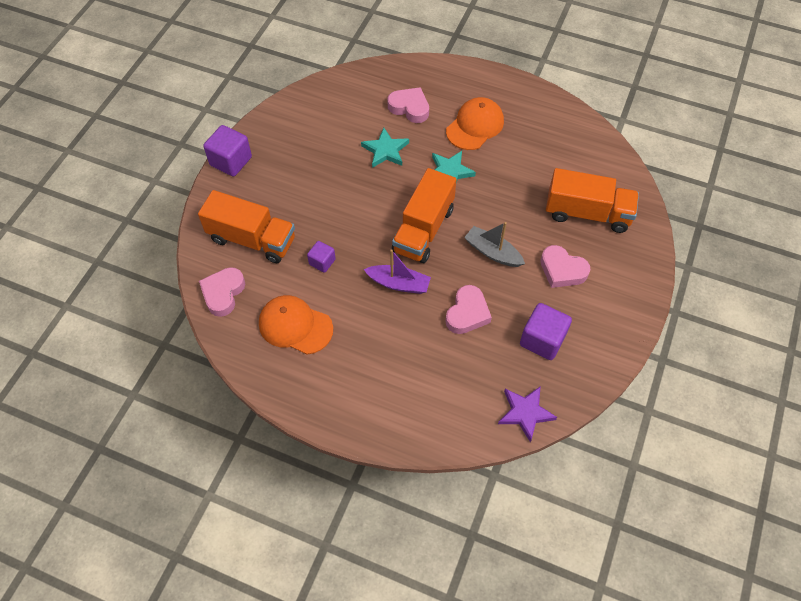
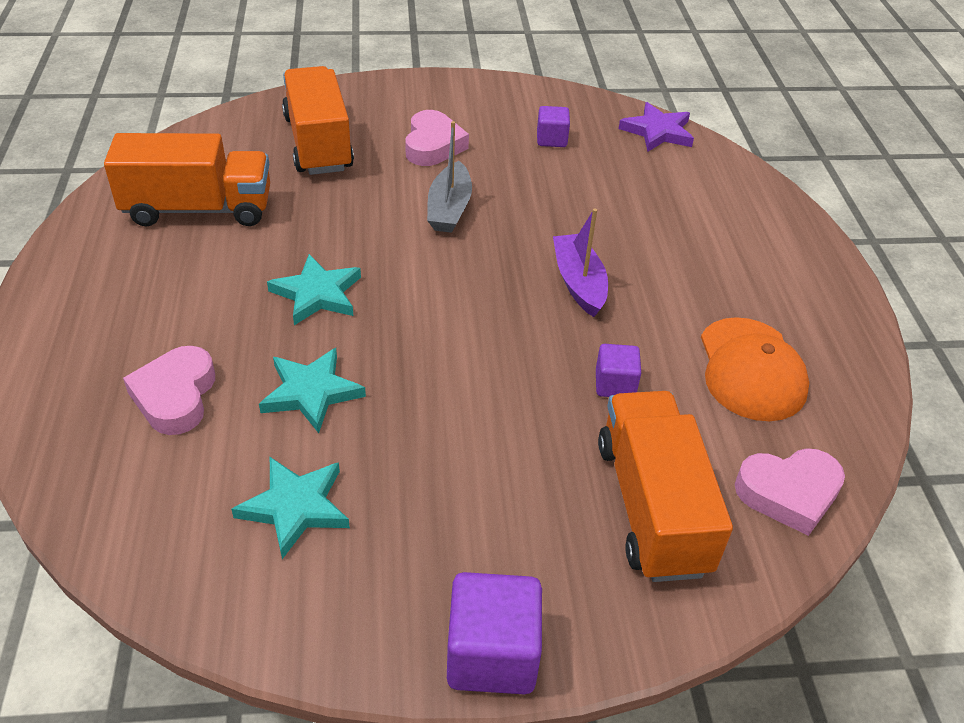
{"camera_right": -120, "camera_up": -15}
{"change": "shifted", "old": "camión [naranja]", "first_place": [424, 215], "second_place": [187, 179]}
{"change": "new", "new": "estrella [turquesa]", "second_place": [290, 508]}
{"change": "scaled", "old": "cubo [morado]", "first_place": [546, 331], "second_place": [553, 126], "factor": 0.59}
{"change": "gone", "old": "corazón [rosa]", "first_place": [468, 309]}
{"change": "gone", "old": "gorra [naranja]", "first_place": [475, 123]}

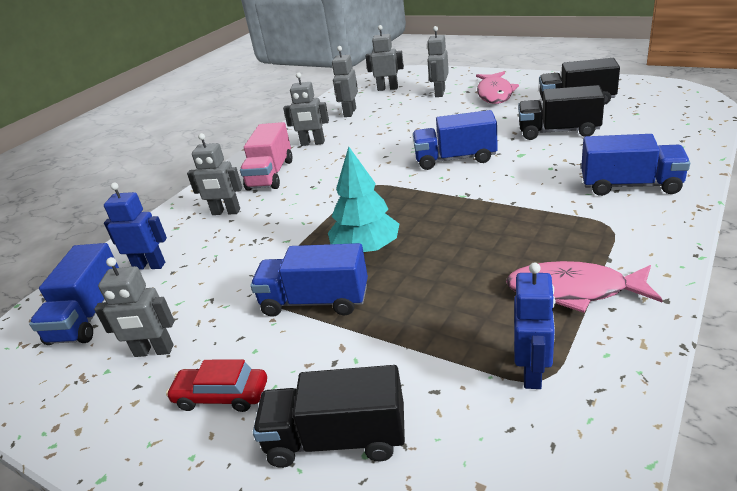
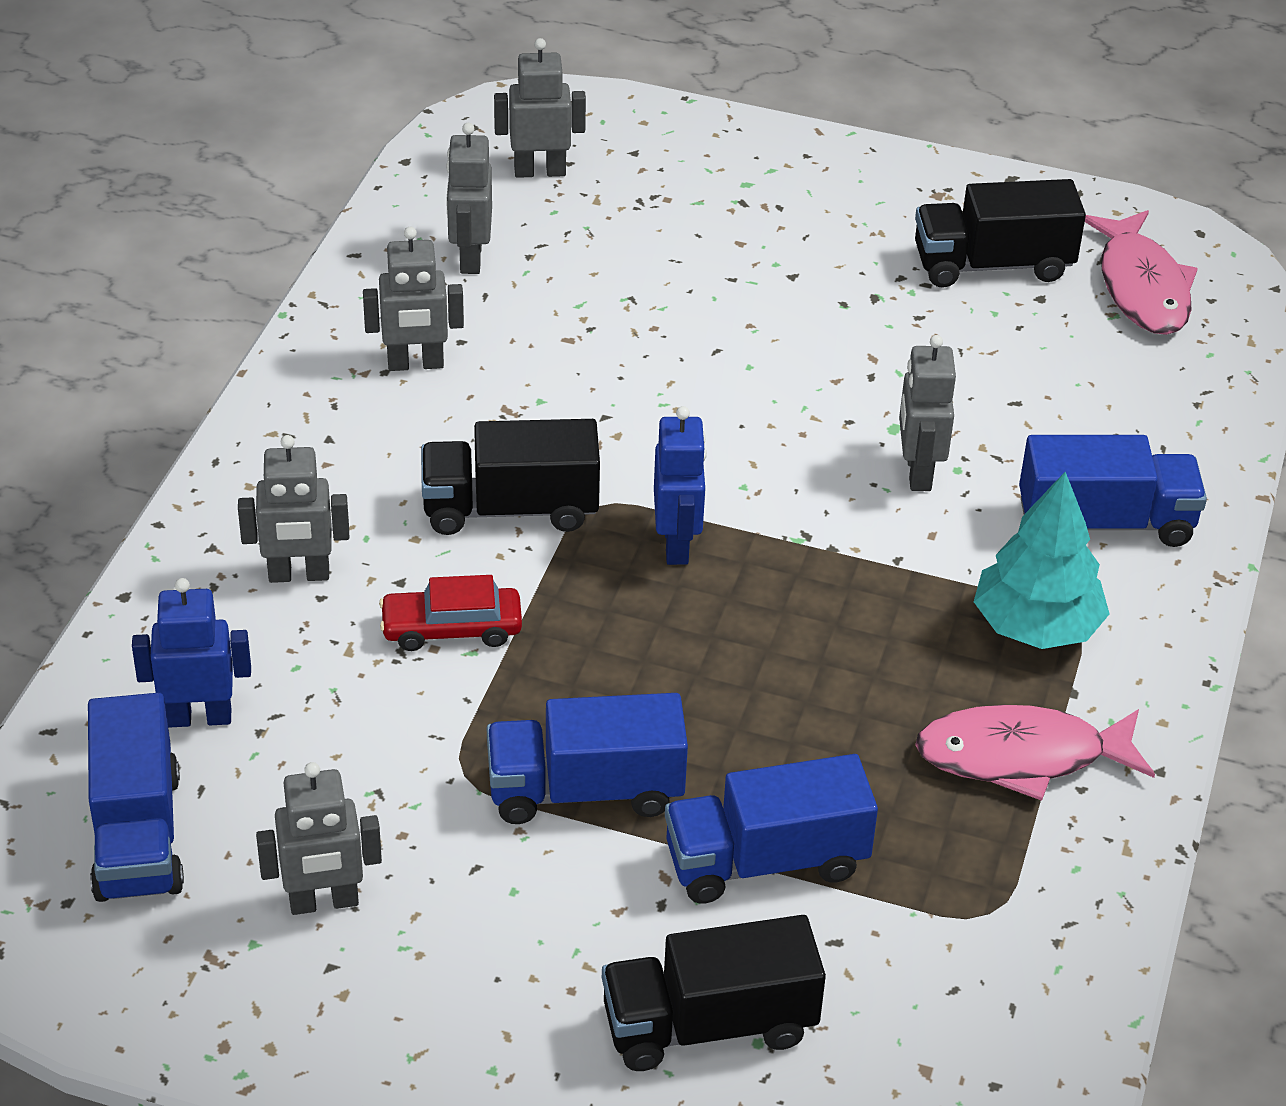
{"camera_right": -20, "camera_up": 10}
{"change": "shifted", "old": "coche [rojo]", "first_place": [216, 386], "second_place": [450, 613]}
{"change": "shifted", "old": "camión [negro]", "first_place": [561, 112], "second_place": [510, 477]}
{"change": "shifted", "old": "robot [azul]", "first_place": [535, 325], "second_place": [680, 485]}
{"change": "shifted", "old": "camión [azul]", "first_place": [455, 140], "second_place": [771, 829]}
{"change": "shifted", "old": "robot [gris]", "first_place": [438, 61], "second_place": [927, 413]}
{"change": "shifted", "old": "árbol [turquesa]", "first_place": [363, 200], "second_place": [1042, 560]}
{"change": "shifted", "old": "pez [rosa]", "first_place": [497, 87], "second_place": [1141, 272]}
{"change": "gone", "old": "camión [rosa]", "first_place": [266, 156]}

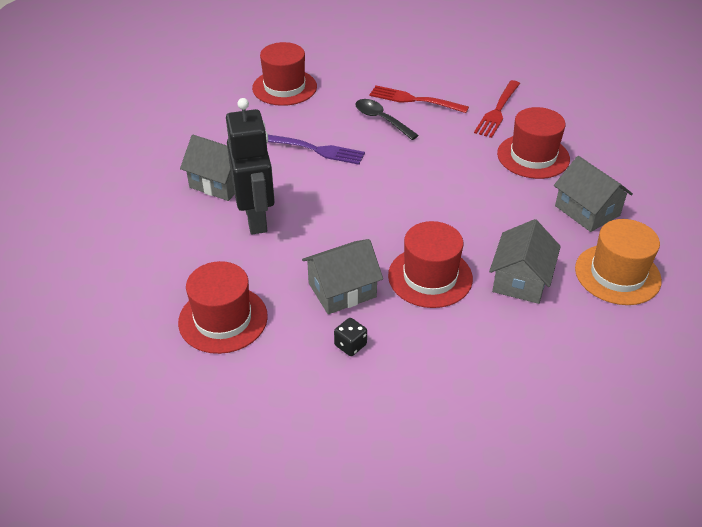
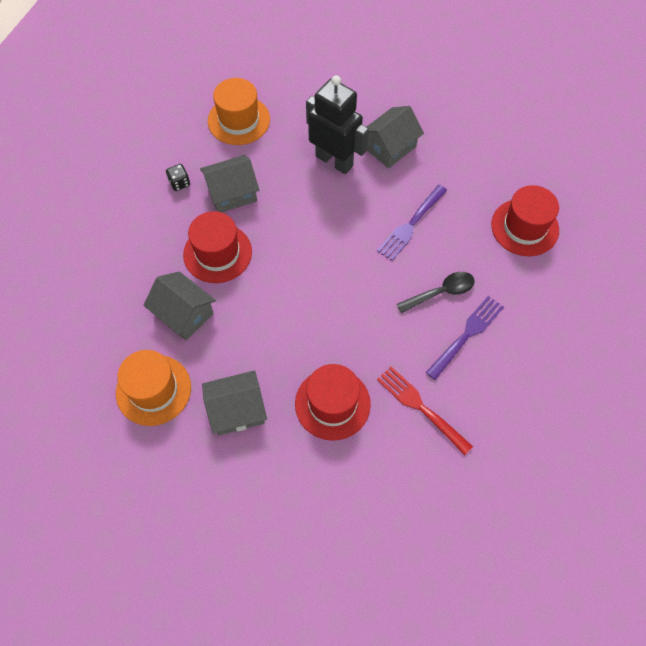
{"camera_right": 110, "camera_up": 20}
{"change": "rotated", "old": "casa [gris]", "first_place": [342, 276], "second_place": [229, 183], "degrees": 75}
{"change": "repainted", "old": "sombrero [rojo]", "new": "sombrero [naranja]", "first_place": [223, 307], "second_place": [239, 111]}
{"change": "rotated", "old": "robot [negro]", "first_place": [250, 166], "second_place": [337, 124], "degrees": -150}
{"change": "repainted", "old": "tenedor [rojo]", "new": "tenedor [morado]", "first_place": [419, 99], "second_place": [465, 338]}

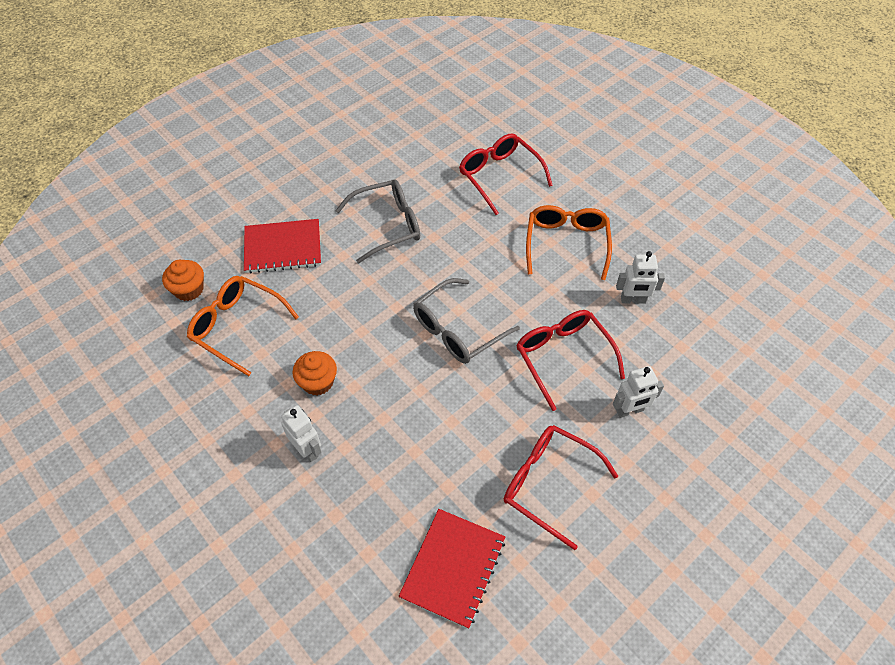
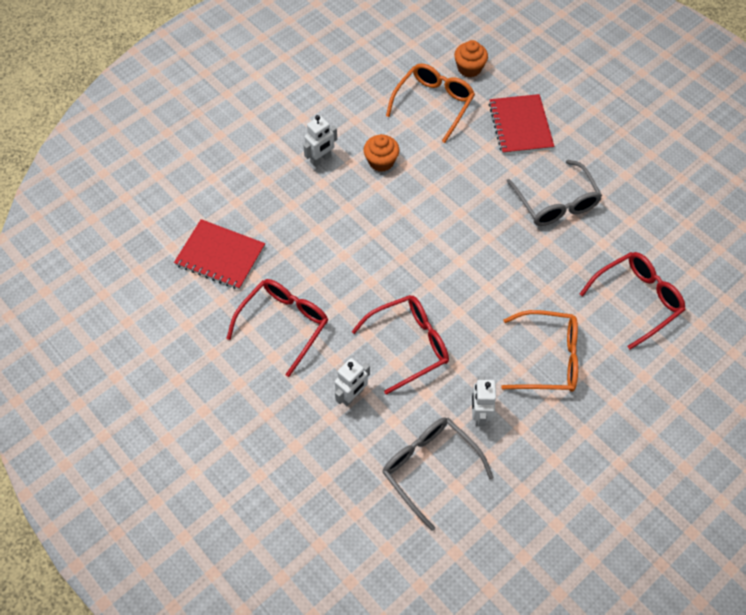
{"camera_right": 90, "camera_up": 5}
{"change": "rotated", "old": "robot [blanco]", "first_place": [638, 392], "second_place": [352, 382], "degrees": -120}
{"change": "shifted", "old": "gafas [gris]", "first_place": [466, 321], "second_place": [437, 474]}

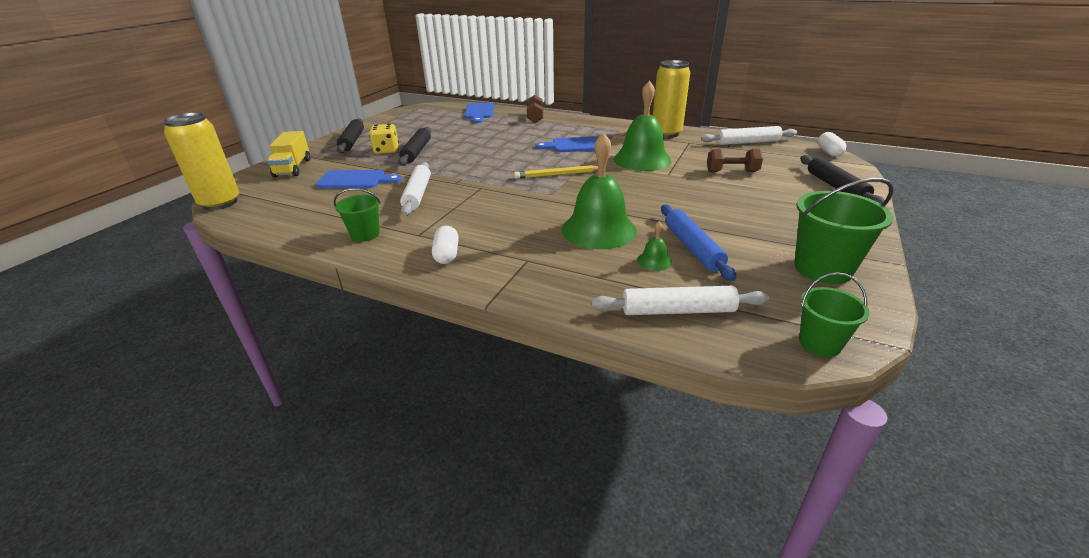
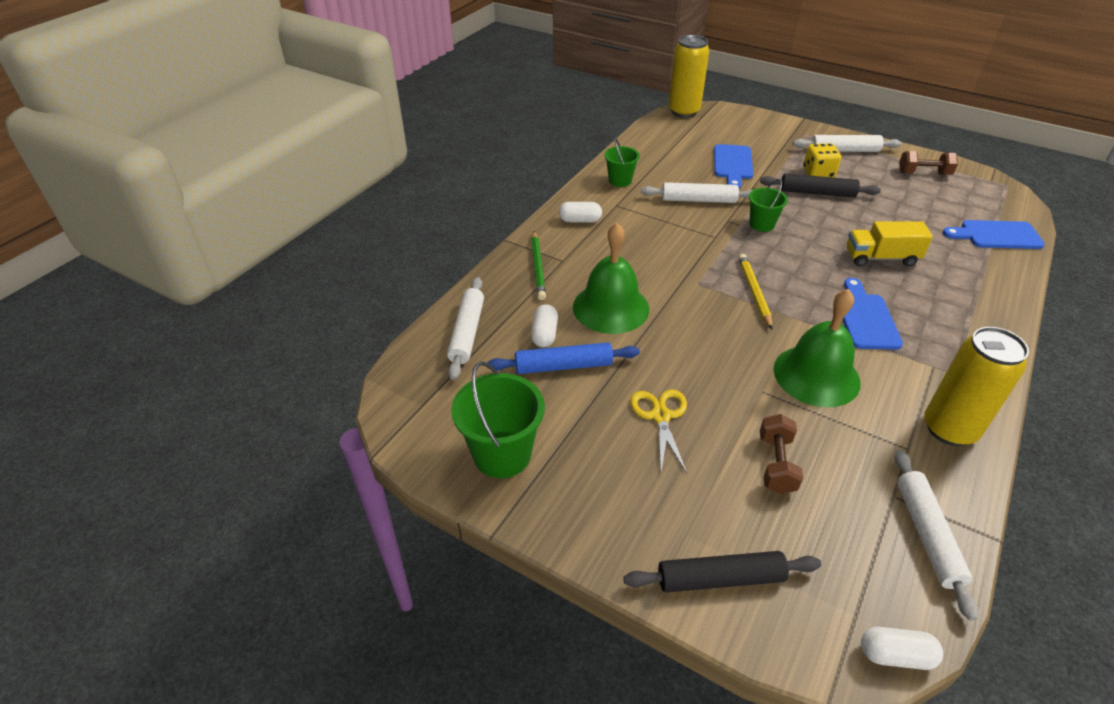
{"camera_right": 95, "camera_up": 10}
{"change": "new", "new": "lápiz [verde]", "second_place": [538, 265]}
{"change": "swapped", "old": "campana [verde]", "new": "cápsula [blanco]", "first_place": [654, 246], "second_place": [544, 325]}
{"change": "new", "new": "tijeras [amarillo]", "second_place": [658, 431]}
{"change": "shifted", "old": "balde [verde]", "first_place": [834, 314], "second_place": [768, 205]}
{"change": "repainted", "old": "rodillo [negro]", "new": "rodillo [blanco]", "first_place": [350, 135], "second_place": [847, 143]}
{"change": "shifted", "old": "camión [amarillo]", "first_place": [288, 154], "second_place": [890, 243]}
{"change": "shifted", "old": "mancuerna [marrón]", "first_place": [535, 109], "second_place": [928, 163]}

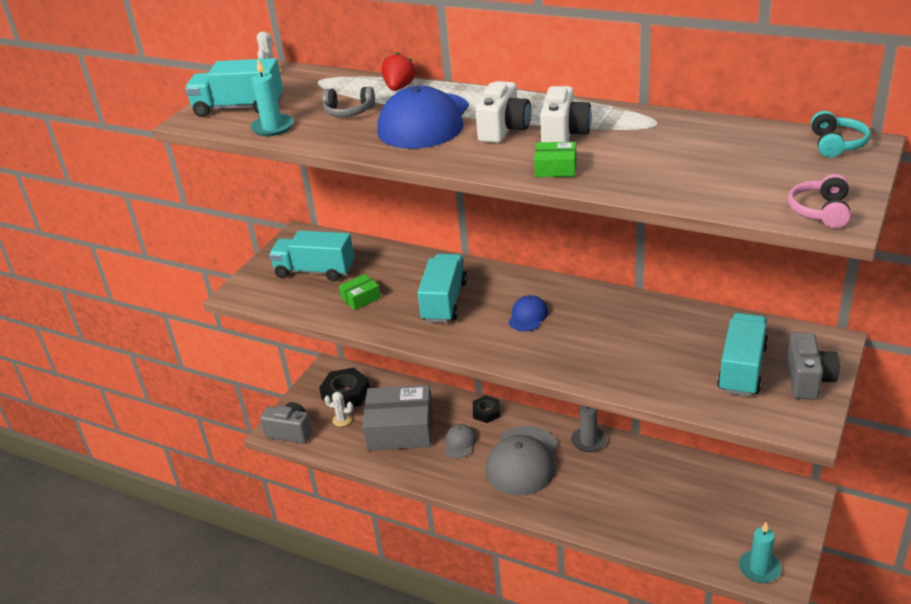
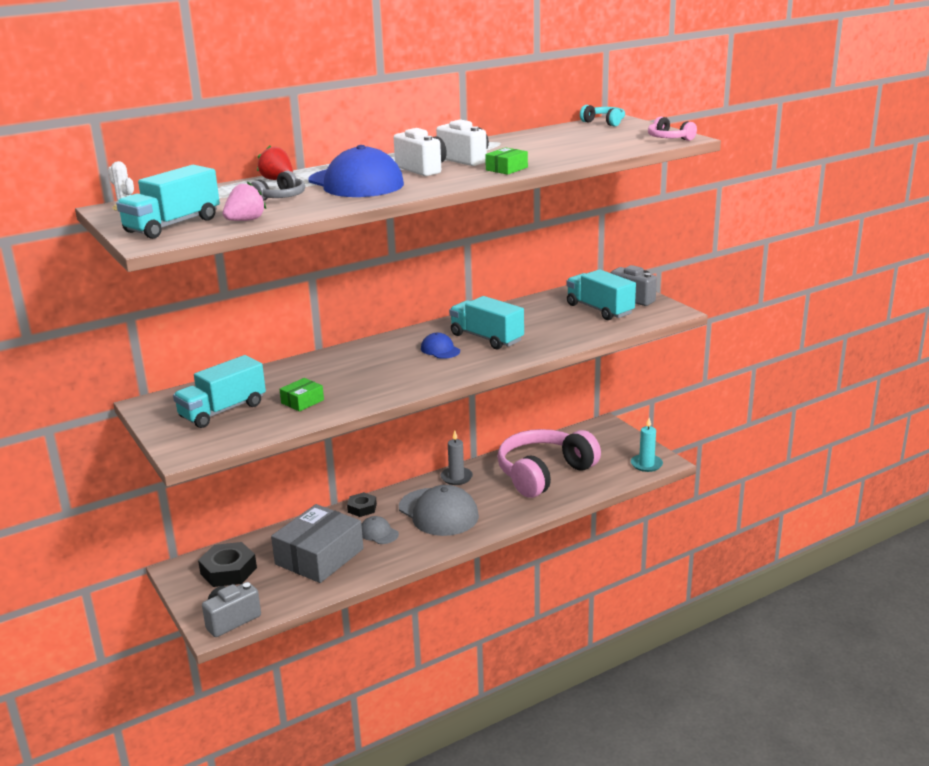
{"camera_right": -60, "camera_up": -10}
{"change": "swapped", "old": "vela [turquesa]", "new": "fresa [rosa]", "first_place": [272, 97], "second_place": [244, 201]}
{"change": "rotated", "old": "caja [verde]", "first_place": [360, 292], "second_place": [302, 395], "degrees": 45}
{"change": "shifted", "old": "camión [turquesa]", "first_place": [442, 288], "second_place": [486, 322]}
{"change": "new", "new": "auriculares [rosa]", "second_place": [549, 463]}
{"change": "gone", "old": "cactus [blanco]", "first_place": [338, 409]}

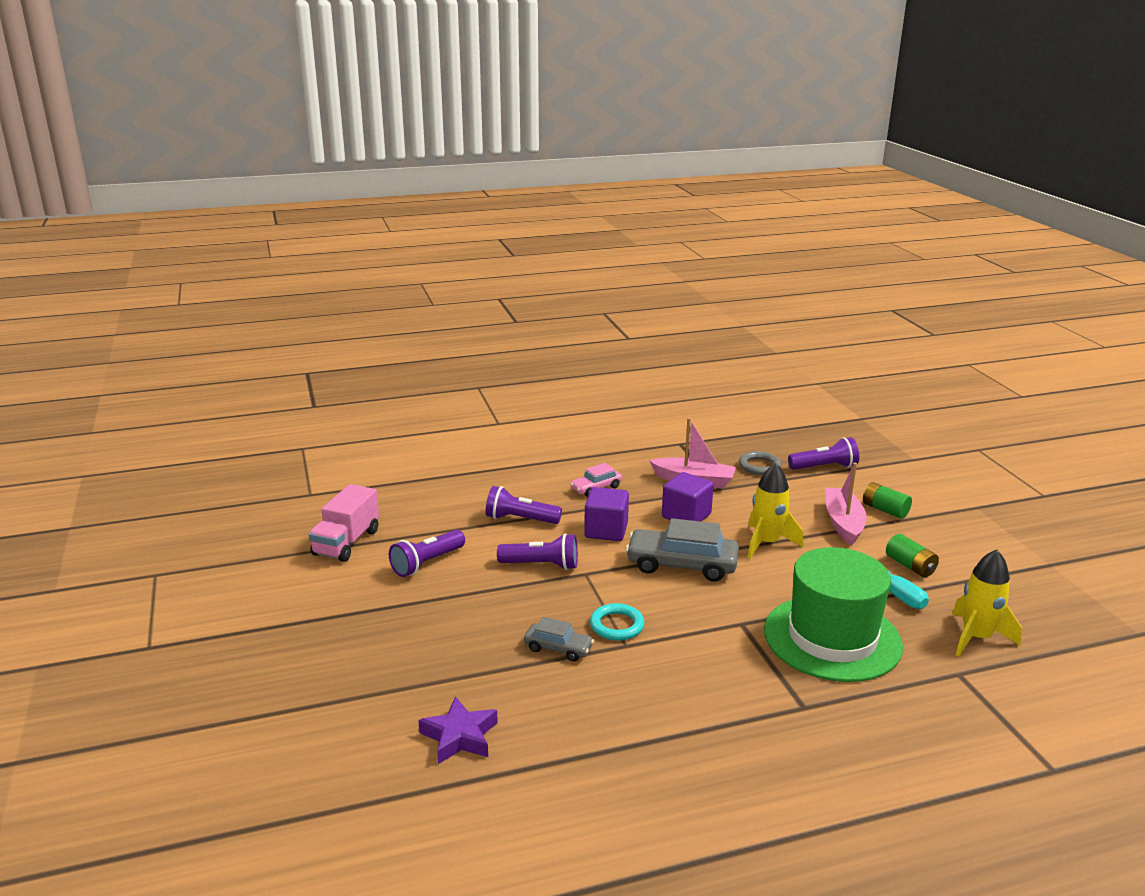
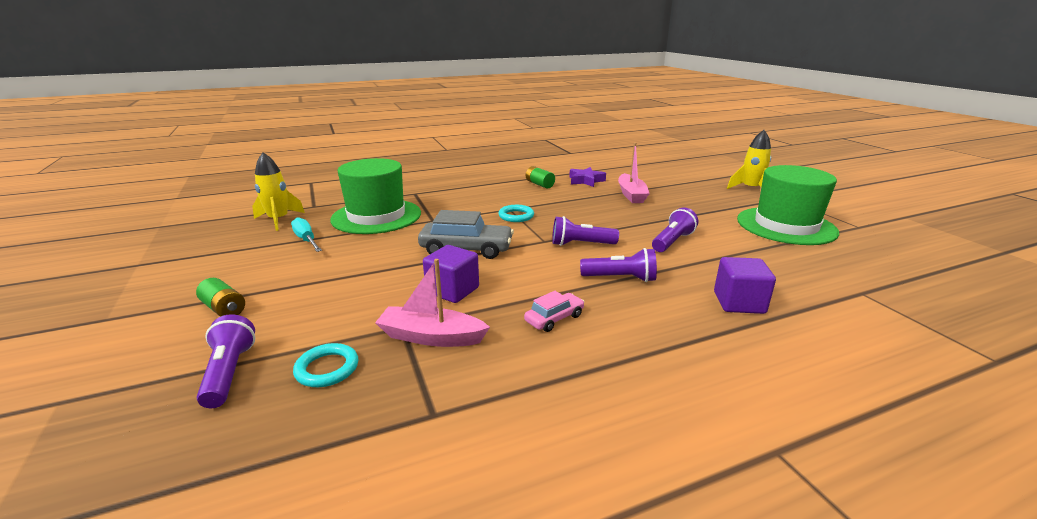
{"camera_right": 175, "camera_up": 0}
{"change": "rotated", "old": "lámpara de mano [morado]", "first_place": [823, 453], "second_place": [226, 361], "degrees": 90}
{"change": "repainted", "old": "anillo [gris]", "new": "anillo [turquesa]", "first_place": [760, 463], "second_place": [326, 365]}
{"change": "shifted", "old": "pila [verde]", "first_place": [912, 556], "second_place": [540, 177]}
{"change": "shifted", "old": "barco [rosa]", "first_place": [846, 504], "second_place": [634, 173]}
{"change": "shifted", "old": "cubo [morado]", "first_place": [606, 514], "second_place": [745, 285]}
{"change": "shifted", "old": "cohete [amarillo]", "first_place": [775, 511], "second_place": [749, 159]}
{"change": "new", "new": "sombrero [verde]", "second_place": [788, 205]}
{"change": "gone", "old": "camión [rosa]", "first_place": [343, 523]}
{"change": "gone", "old": "coche [gris]", "first_place": [559, 639]}

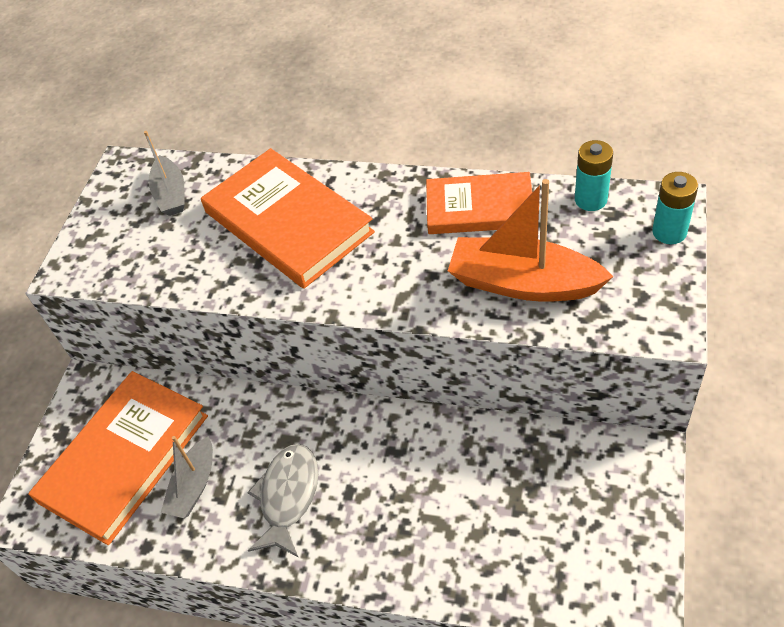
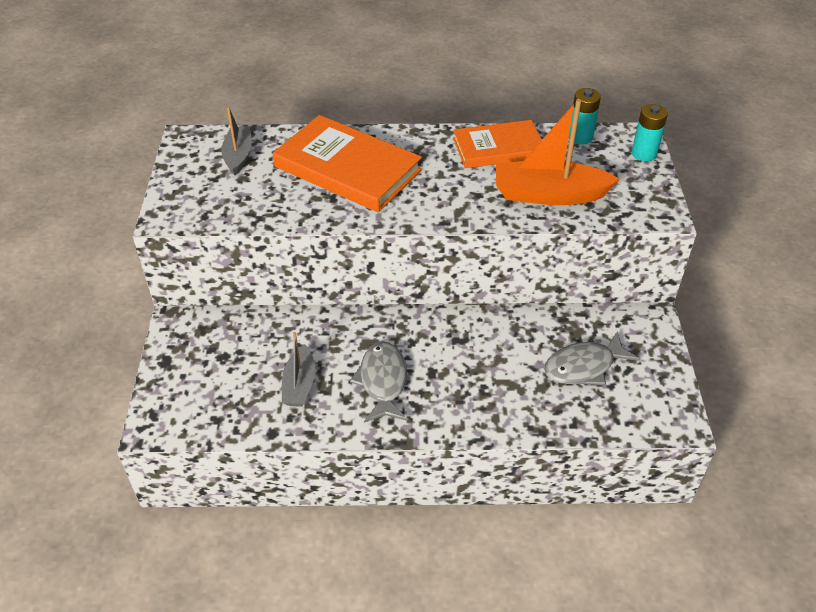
{"camera_right": -20, "camera_up": -5}
{"change": "rotated", "old": "barco [gris]", "first_place": [164, 173], "second_place": [236, 140], "degrees": -150}
{"change": "new", "new": "pez [gris]", "second_place": [592, 358]}
{"change": "gone", "old": "libro [naranja]", "first_place": [118, 458]}

